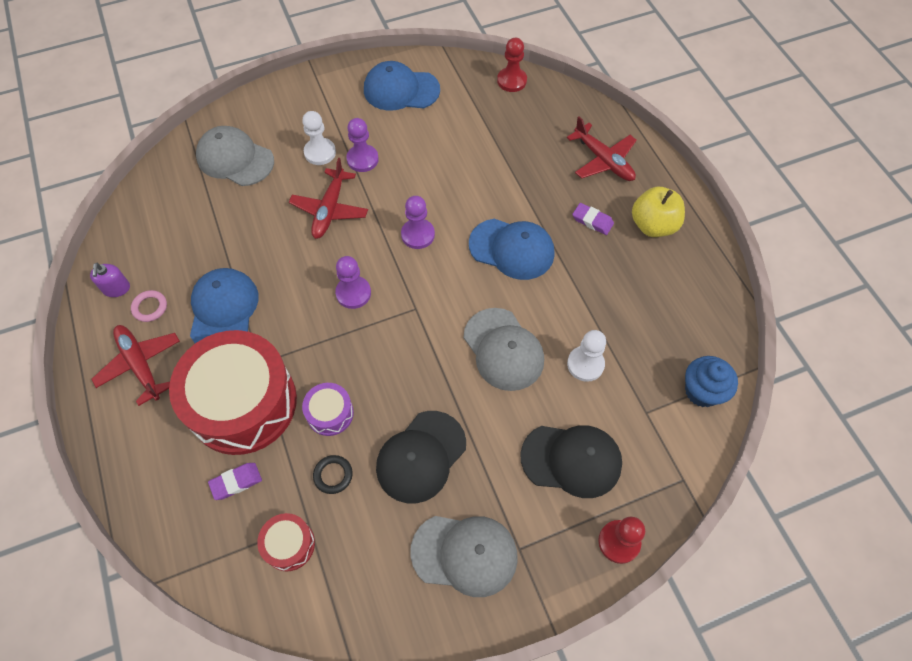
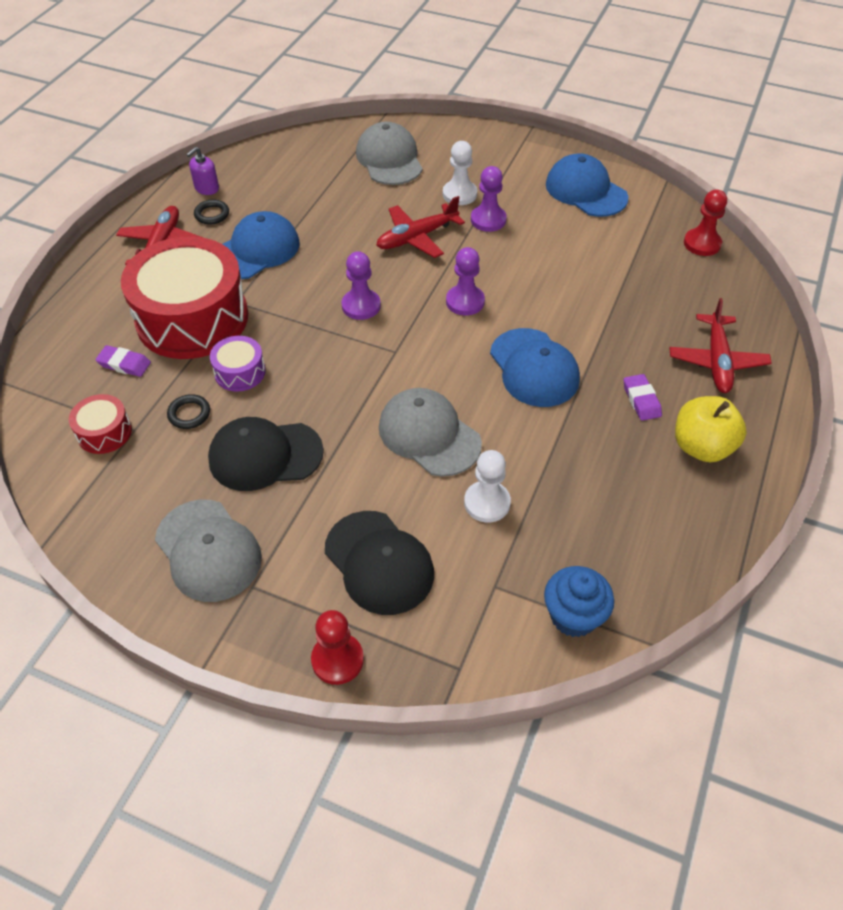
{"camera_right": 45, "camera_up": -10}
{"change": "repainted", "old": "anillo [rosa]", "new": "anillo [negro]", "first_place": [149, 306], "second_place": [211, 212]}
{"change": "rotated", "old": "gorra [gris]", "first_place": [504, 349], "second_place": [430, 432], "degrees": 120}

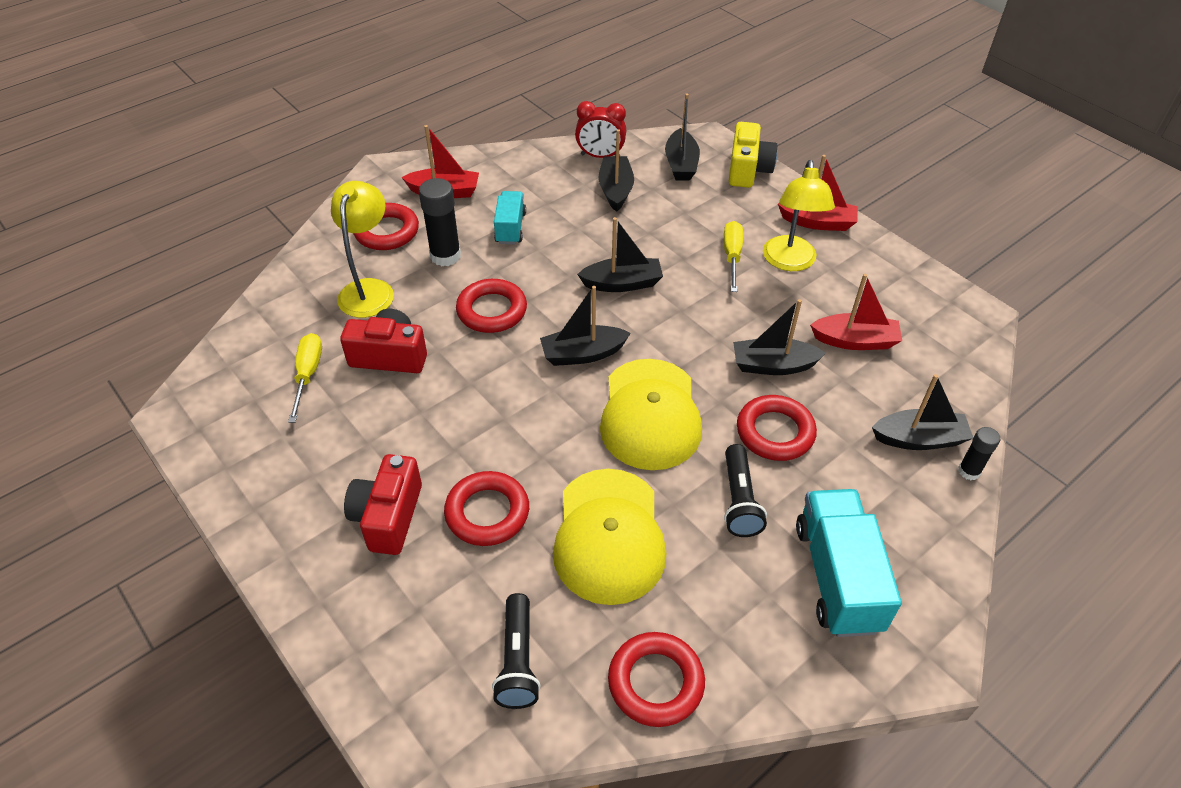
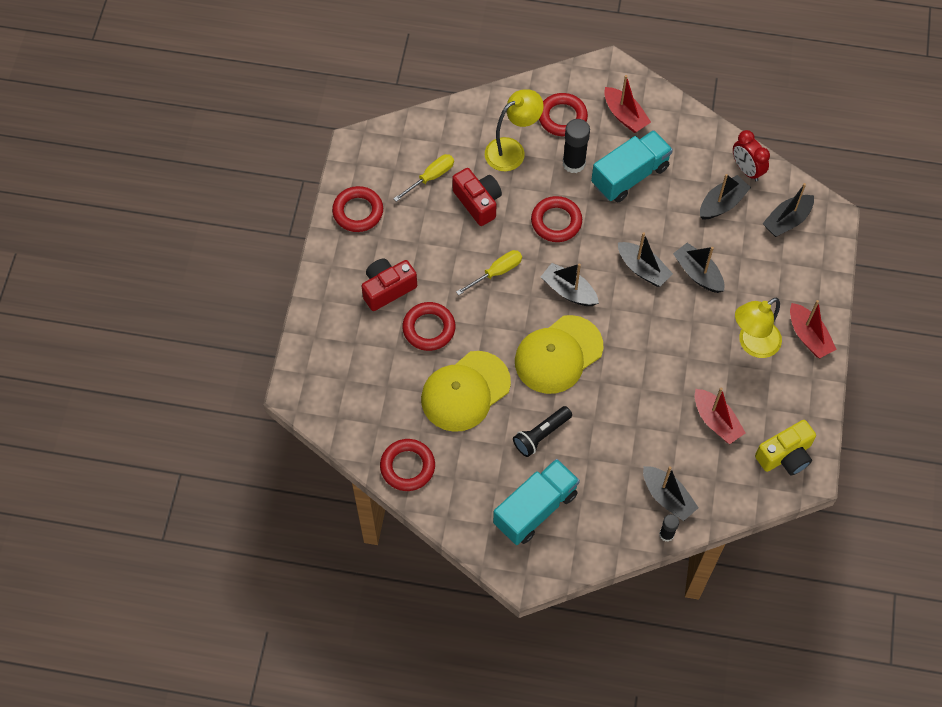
{"camera_right": 50, "camera_up": 15}
{"change": "shifted", "old": "anillo [rojo]", "first_place": [777, 428], "second_place": [357, 209]}
{"change": "shifted", "old": "destornillador [amarillo]", "first_place": [733, 256], "second_place": [489, 272]}
{"change": "scaled", "old": "camión [turquesa]", "first_place": [510, 217], "second_place": [632, 166], "factor": 1.71}
{"change": "shifted", "old": "barco [negro]", "first_place": [779, 337], "second_place": [698, 268]}
{"change": "shifted", "old": "cámara [amarillo]", "first_place": [753, 155], "second_place": [785, 447]}
{"change": "gone", "old": "lámpara de mano [negro]", "first_place": [516, 651]}

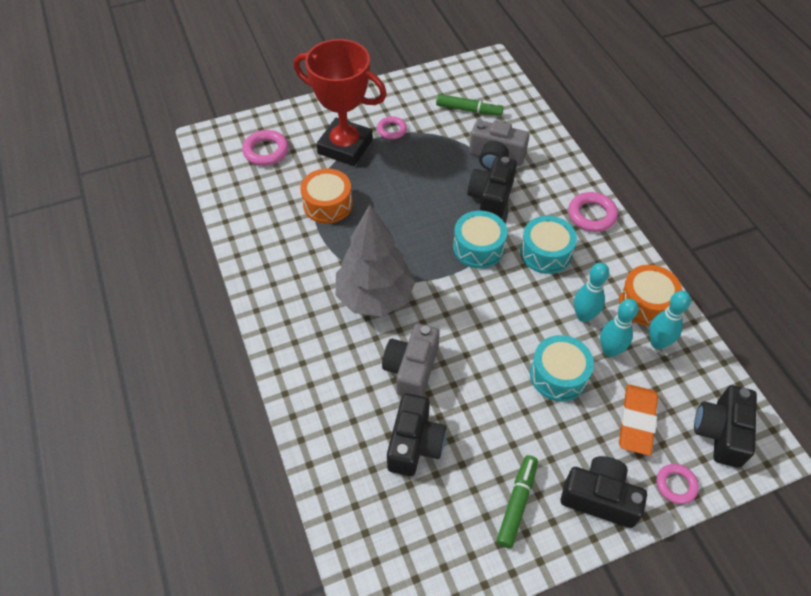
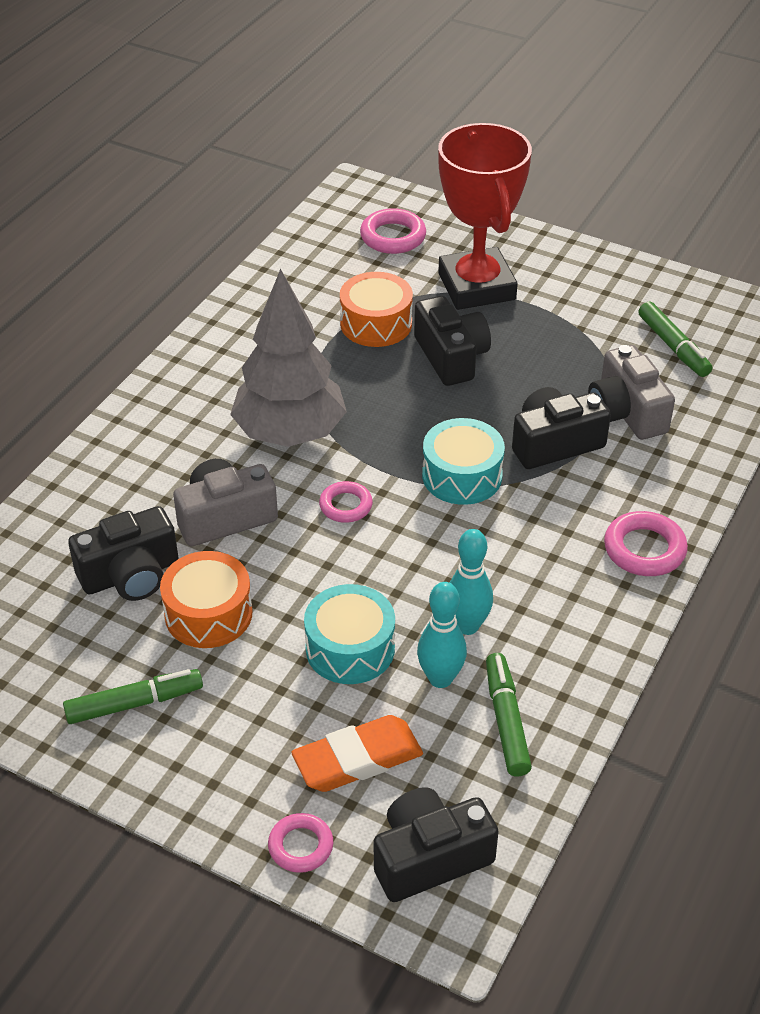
{"camera_right": 50, "camera_up": -10}
{"change": "shifted", "old": "tambor [naranja]", "first_place": [650, 295], "second_place": [206, 599]}
{"change": "shifted", "old": "anillo [rosa]", "first_place": [392, 127], "second_place": [346, 502]}
{"change": "shifted", "old": "cámara [negro]", "first_place": [604, 492], "second_place": [452, 341]}
{"change": "swapped", "old": "bolo [turquesa]", "new": "rotulador [verde]", "first_place": [670, 320], "second_place": [509, 714]}
{"change": "gone", "old": "tambor [turquesa]", "first_place": [548, 245]}

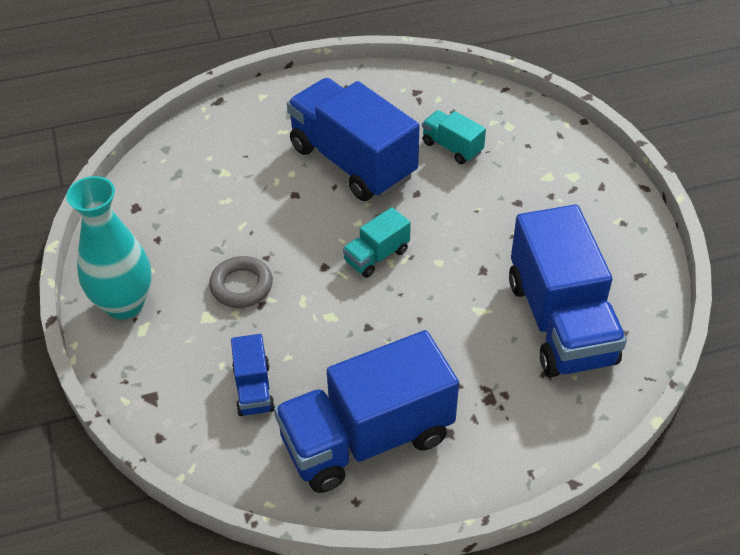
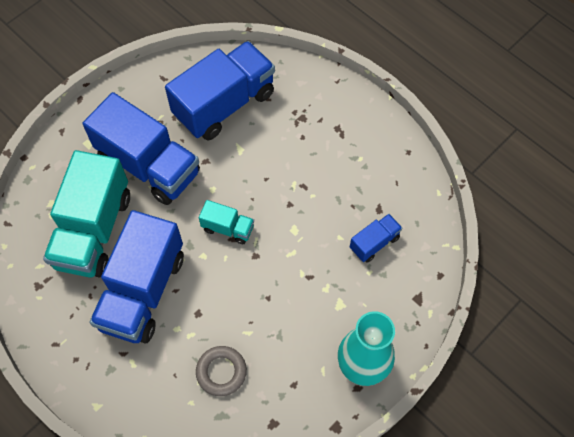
{"camera_right": -120, "camera_up": 15}
{"change": "scaled", "old": "camión [turquesa]", "first_place": [454, 137], "second_place": [86, 214], "factor": 2.17}
{"change": "shifted", "old": "camión [azul]", "first_place": [366, 411], "second_place": [141, 148]}
{"change": "shifted", "old": "anillo [gris]", "first_place": [241, 282], "second_place": [221, 371]}

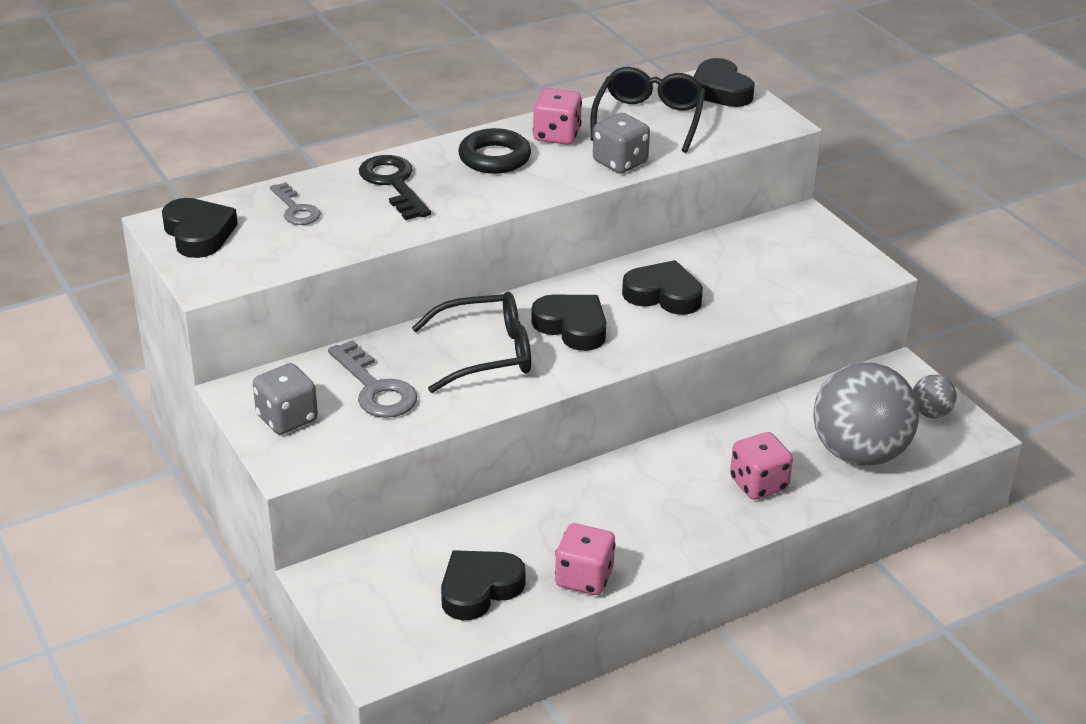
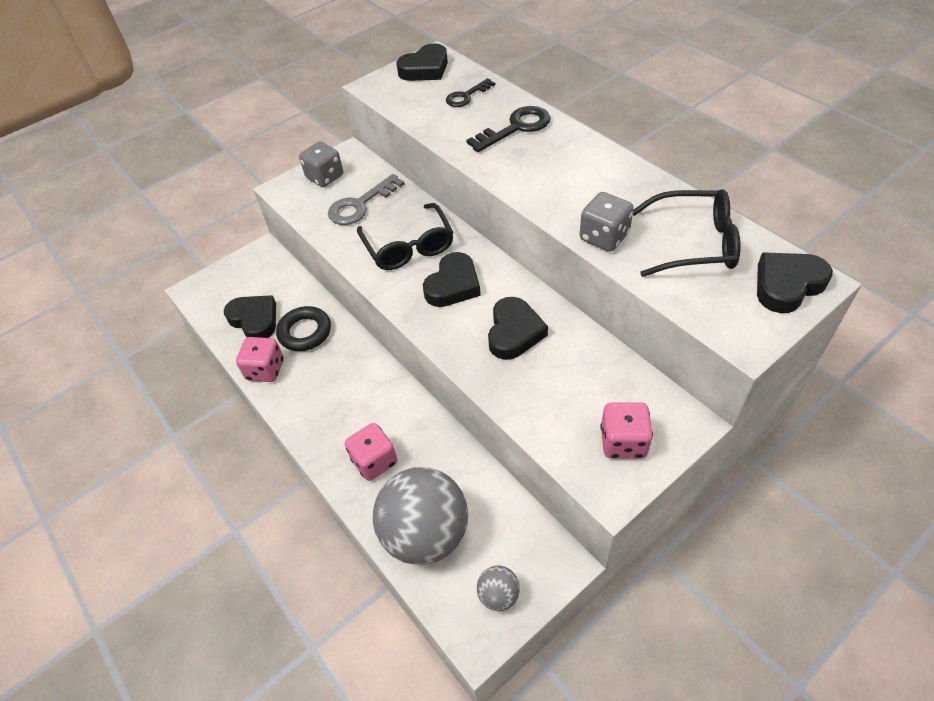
{"camera_right": 85, "camera_up": 15}
{"change": "shifted", "old": "anillo [negro]", "first_place": [494, 151], "second_place": [303, 328]}
{"change": "repainted", "old": "llave [gris]", "new": "llave [negro]", "first_place": [295, 203], "second_place": [470, 92]}
{"change": "shifted", "old": "dado [rosa]", "first_place": [557, 116], "second_place": [627, 430]}

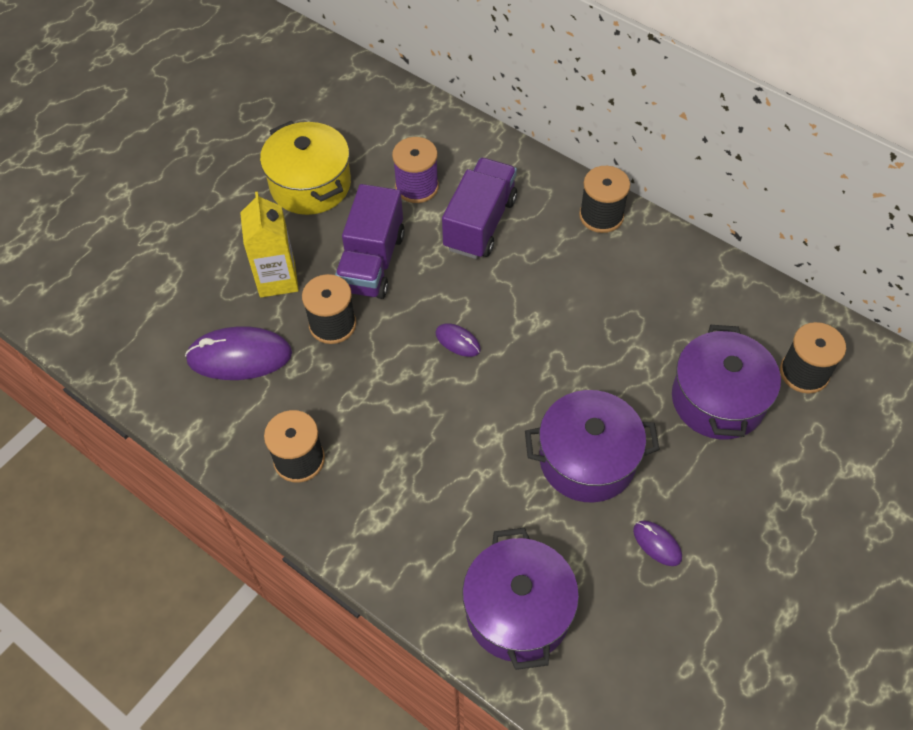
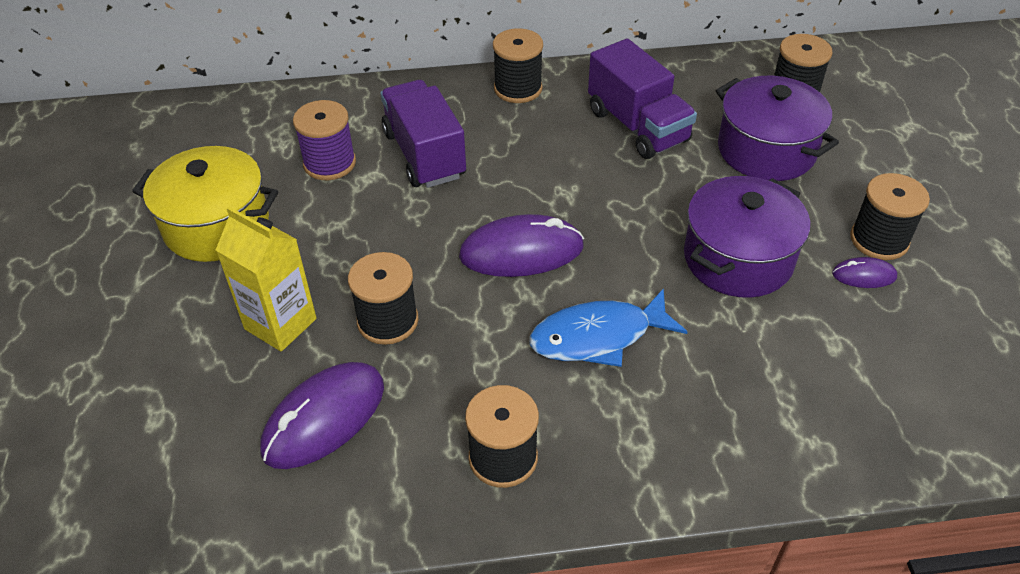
{"camera_right": -45, "camera_up": -10}
{"change": "scaled", "old": "ratón [morado]", "first_place": [458, 340], "second_place": [521, 245], "factor": 2.02}
{"change": "new", "new": "pez [azul]", "second_place": [608, 327]}
{"change": "shifted", "old": "camión [morado]", "first_place": [370, 241], "second_place": [642, 98]}
{"change": "new", "new": "carrete [negro]", "second_place": [890, 216]}
{"change": "gone", "old": "olla [morado]", "first_place": [520, 599]}

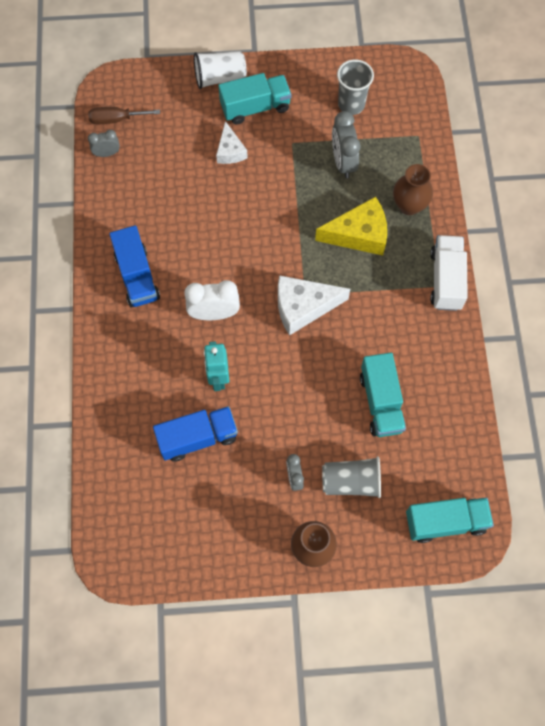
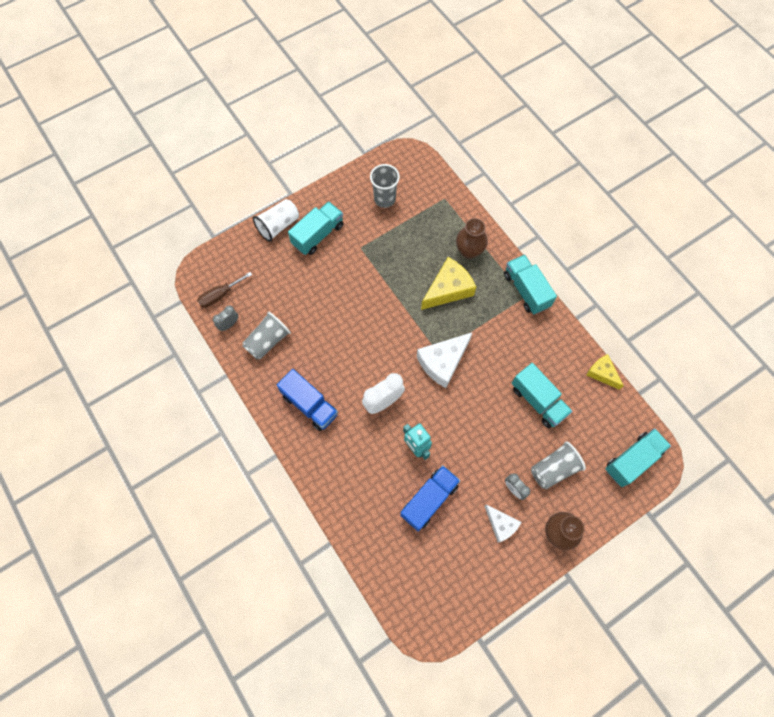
{"camera_right": -30, "camera_up": 0}
{"change": "new", "new": "vaso [gris]", "second_place": [266, 335]}
{"change": "shifted", "old": "queso [blanco]", "first_place": [232, 142], "second_place": [502, 524]}
{"change": "repainted", "old": "camión [blanco]", "new": "camión [turquesa]", "first_place": [449, 273], "second_place": [530, 284]}
{"change": "new", "new": "queso [amarillo]", "second_place": [605, 372]}
{"change": "gone", "old": "despertador [gris]", "first_place": [346, 144]}

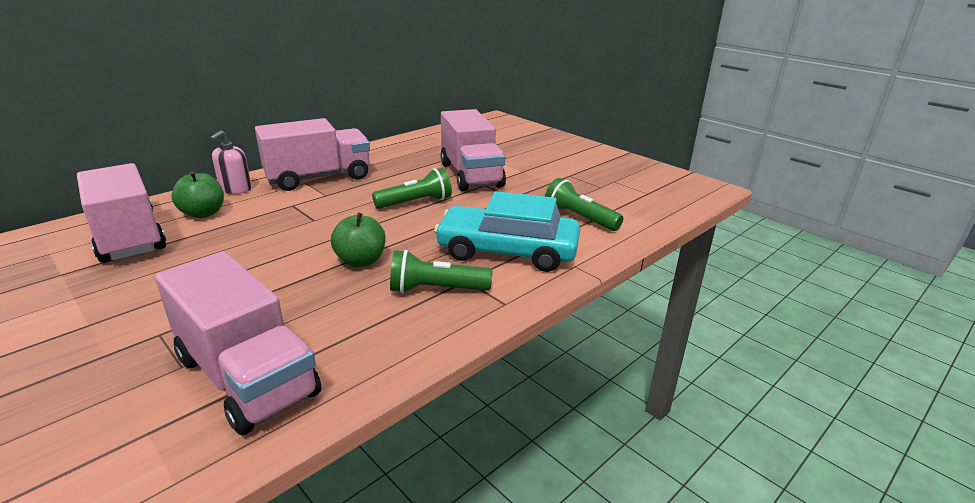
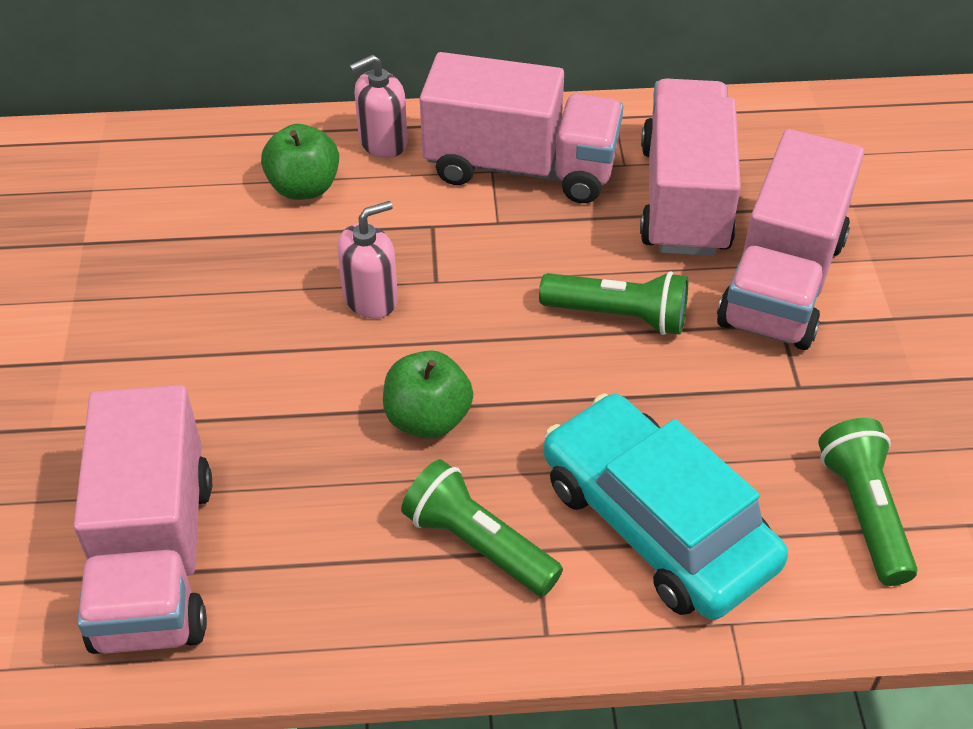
{"camera_right": 40, "camera_up": 20}
{"change": "new", "new": "dispensador de jabón [rosa]", "second_place": [367, 260]}
{"change": "shifted", "old": "camión [rosa]", "first_place": [121, 213], "second_place": [690, 167]}

